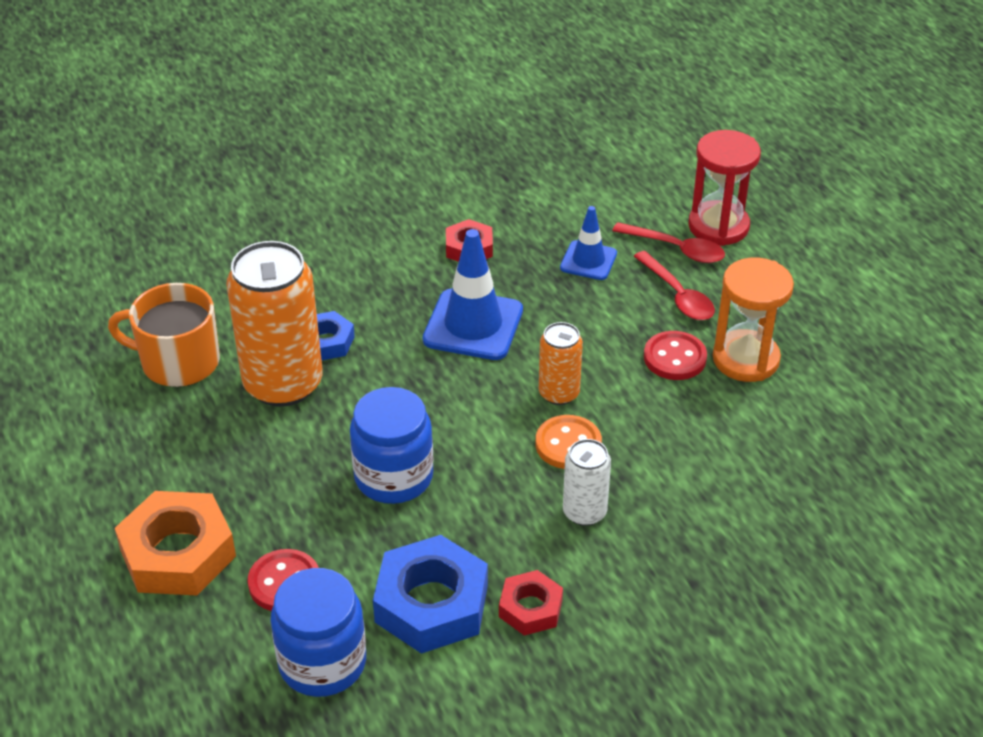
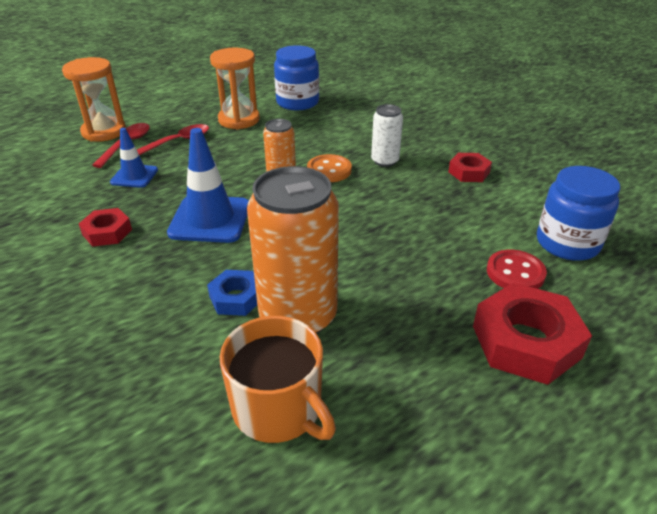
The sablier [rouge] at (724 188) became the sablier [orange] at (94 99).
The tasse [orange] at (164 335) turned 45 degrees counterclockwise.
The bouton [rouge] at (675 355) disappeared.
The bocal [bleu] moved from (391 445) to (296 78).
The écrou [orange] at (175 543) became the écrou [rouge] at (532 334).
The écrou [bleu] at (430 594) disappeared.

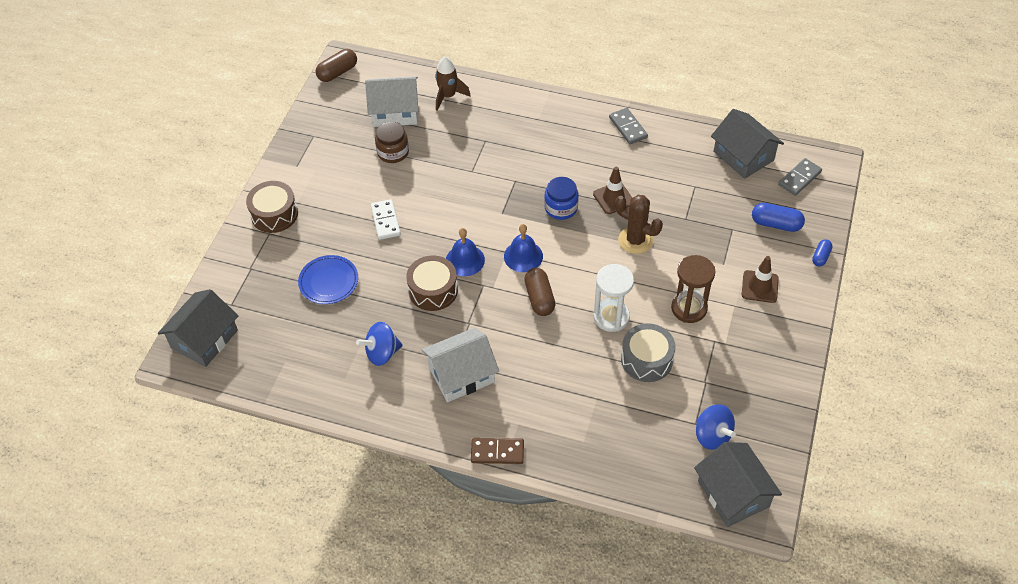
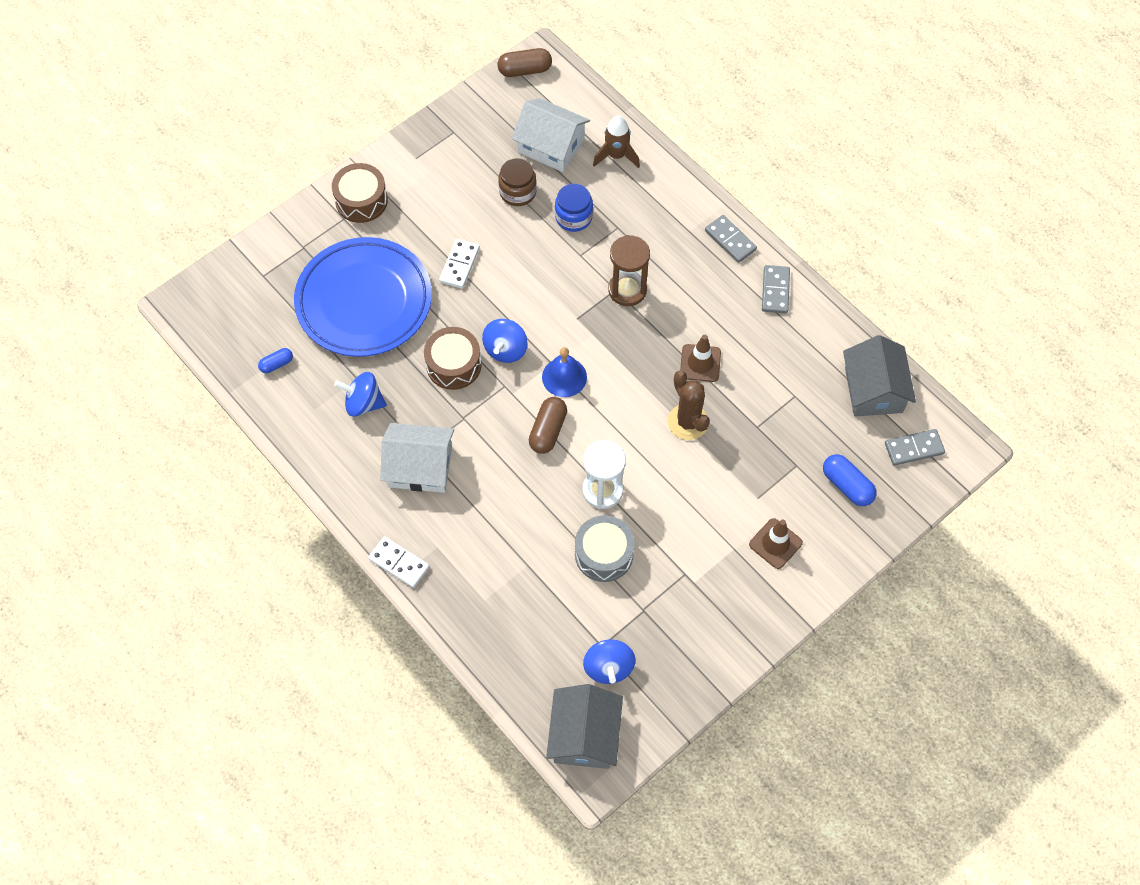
The bocal [bleu] moved from (561 198) to (574 208).
The cloche [bleu] at (465 252) was replaced by the toupie [bleu] at (504 341).
The gélule [bleu] moved from (822 252) to (275 360).
The assiette [bleu] at (328 279) changed to 2.06 times the size.
The sablier [marron] moved from (693 289) to (629 270).
The maison [gris] at (198 328) disappeared.
The domino [marron] at (497 451) became the domino [blanc] at (399 562).
The domino [gris] at (731 239) appeared.

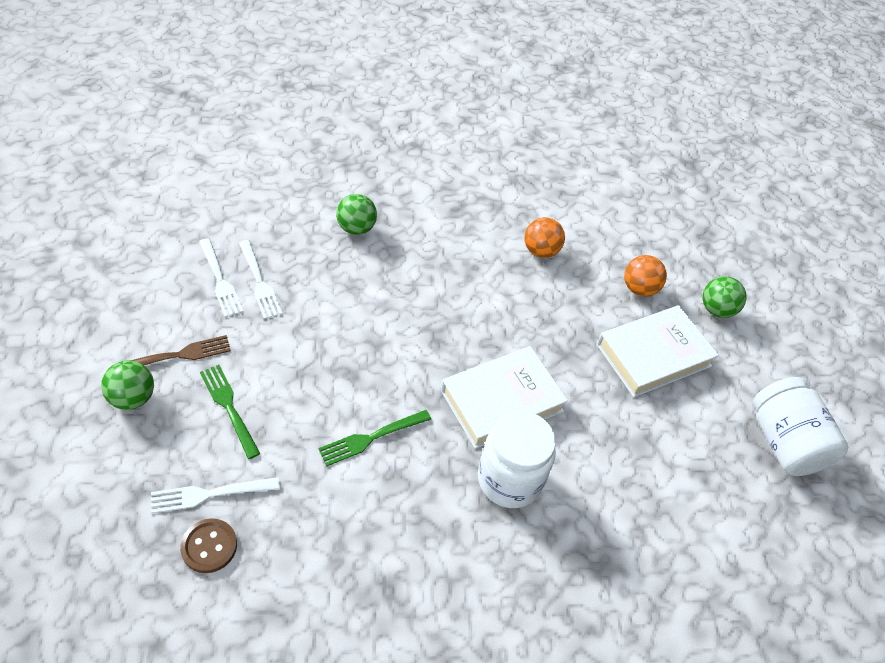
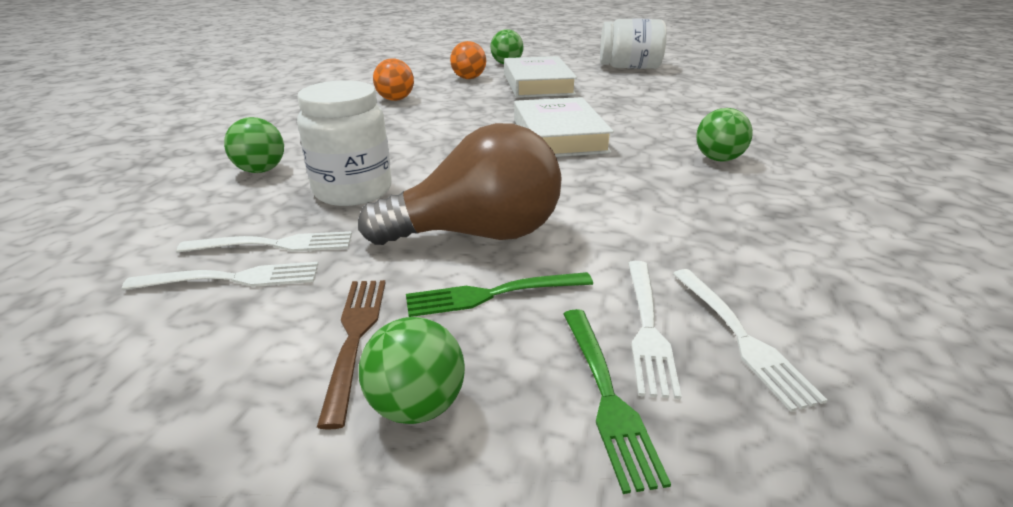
The fourchette [vert] moved from (375 438) to (617 401).
The bocal [blanc] moved from (517 459) to (344 143).
The bouton [marron] at (208 545) was replaced by the fourchette [blanc] at (750 340).
The balle [vert] at (724 135) appeared.
The ampoule [marron] at (460 184) appeared.

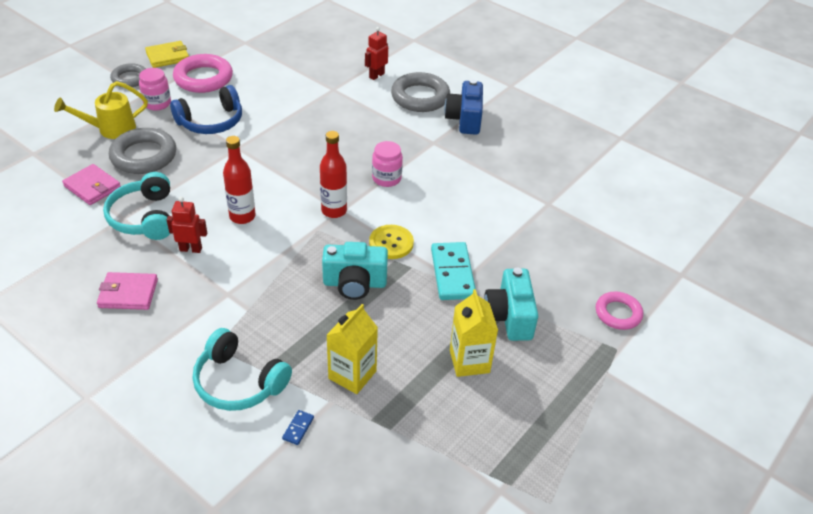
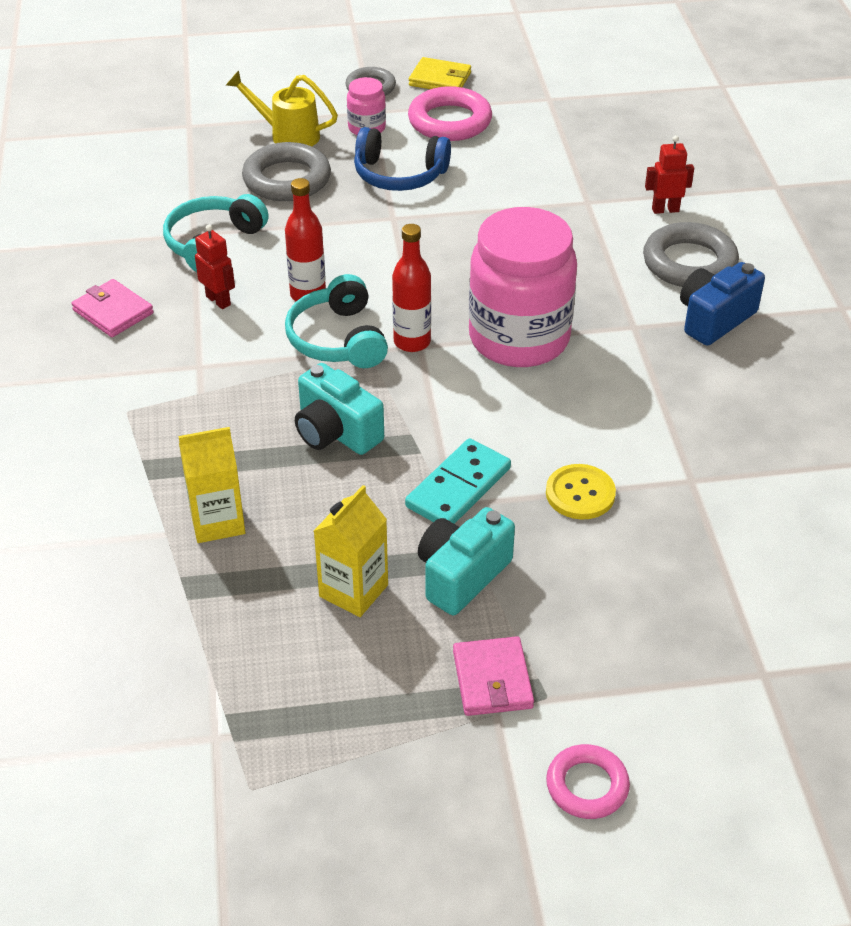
The bocal [rose] at (387 164) changed to 2.26 times the size.
The portefeuille [rose] moved from (91 184) to (493 676).
The bouton [jaune] moved from (391 242) to (581 491).
The anneau [rose] moved from (619 310) to (588 781).
The casque audio [turquoise] moved from (242 369) to (336 321).
The domino [bleu] at (298 427) disappeared.

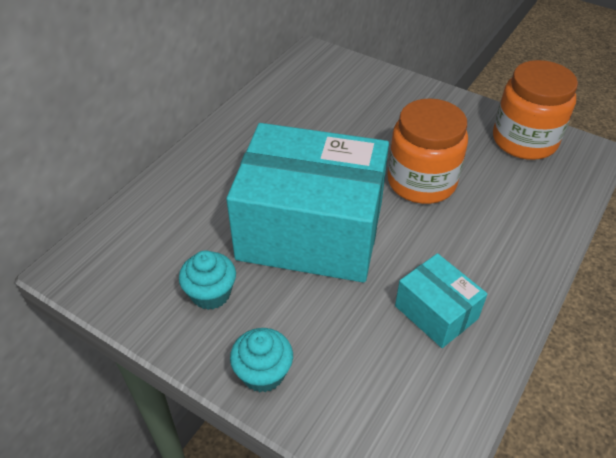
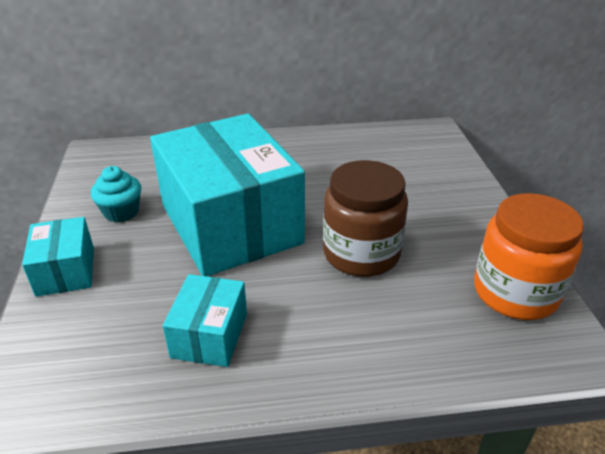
The bocal [orange] at (427 151) became the bocal [marron] at (365 218).
The muffin [turquoise] at (261 360) was replaced by the boîte [turquoise] at (58 257).

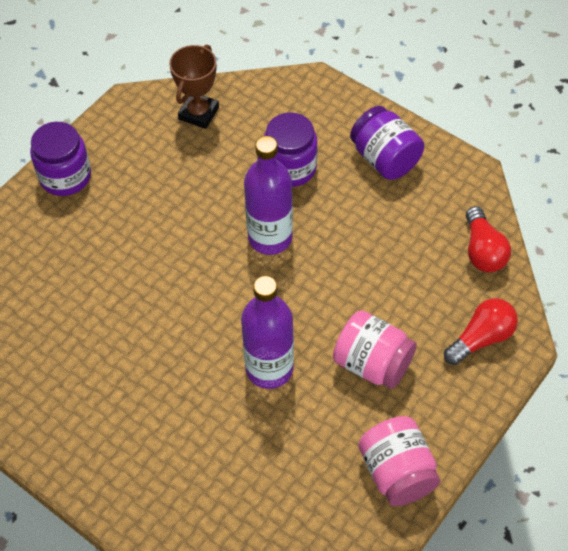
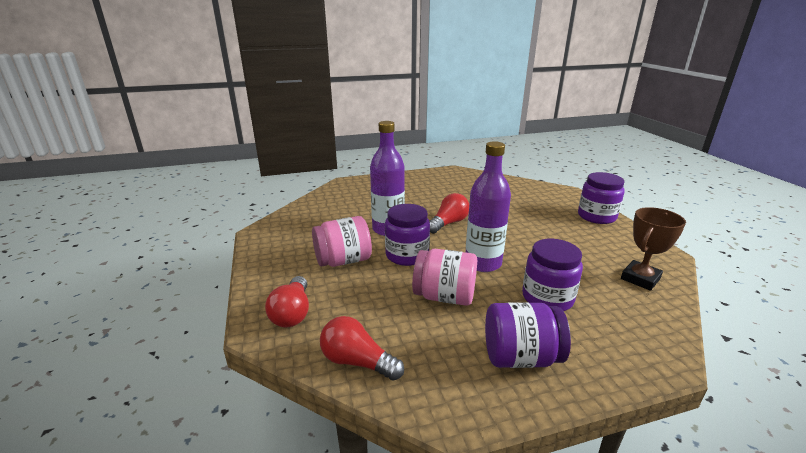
The trophée [marron] at (194 86) turned 75 degrees clockwise.
The bocal [rose] moved from (399 461) to (444 277).
The ampoule [rouge] at (449 213) appeared.
The bocal [violet] at (407 235) appeared.

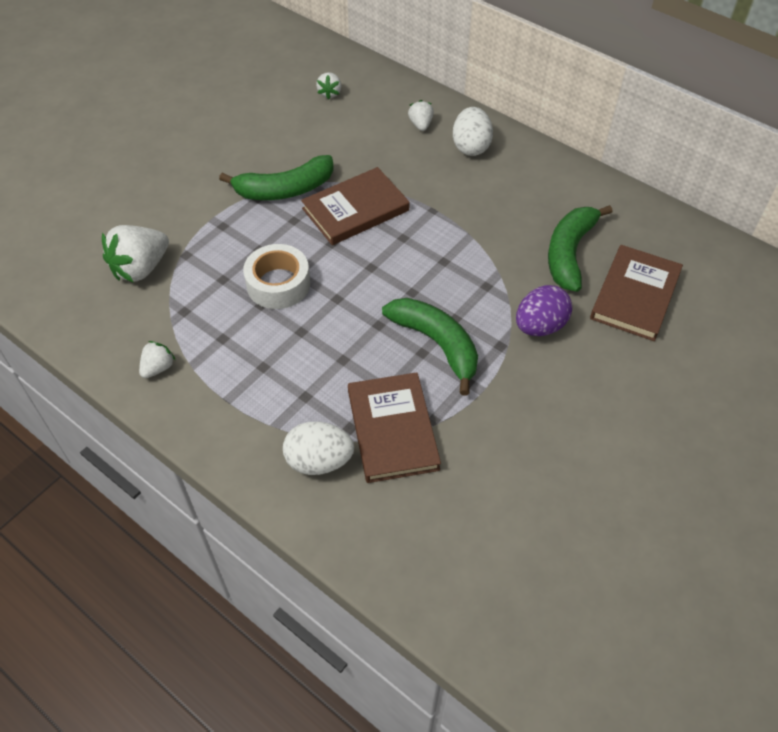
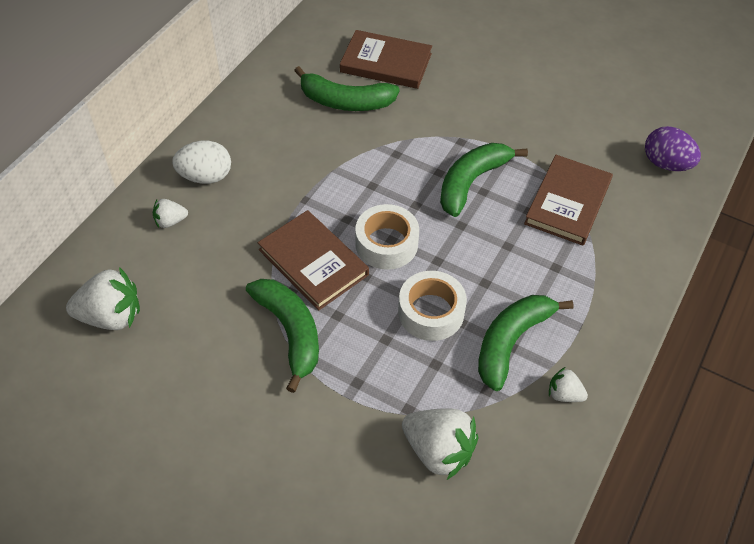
The fraise [blanc] at (328 86) changed to 1.90 times the size.
The œuf [violet] moved from (544 310) to (673 148).
The livre [marron] at (394 427) turned 45 degrees counterclockwise.
The œuf [blanc] at (318 448) disappeared.
The ruban adhésif [blanc] at (387 237) appeared.
The banane [vert] at (526 343) appeared.

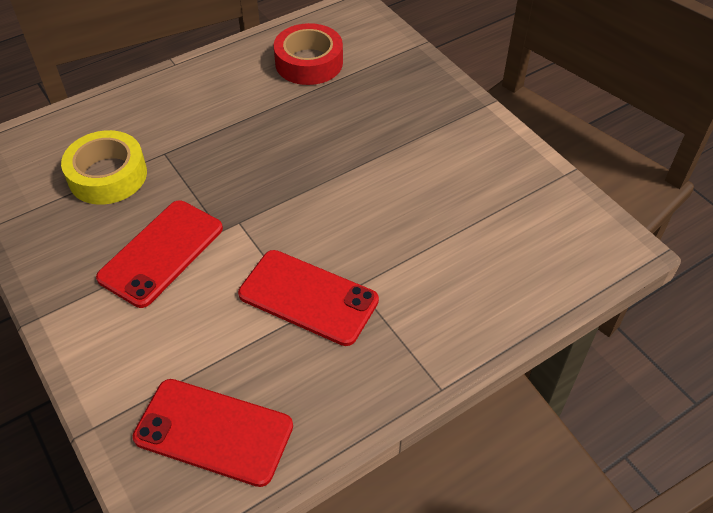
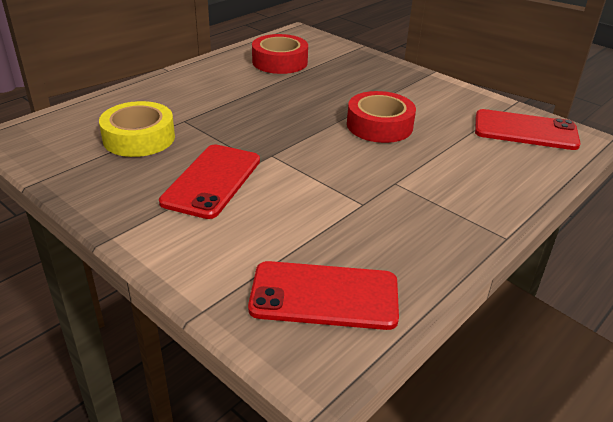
The téléphone [rouge] moved from (308 298) to (528 129).
The ruban adhésif [rouge] at (381 117) appeared.

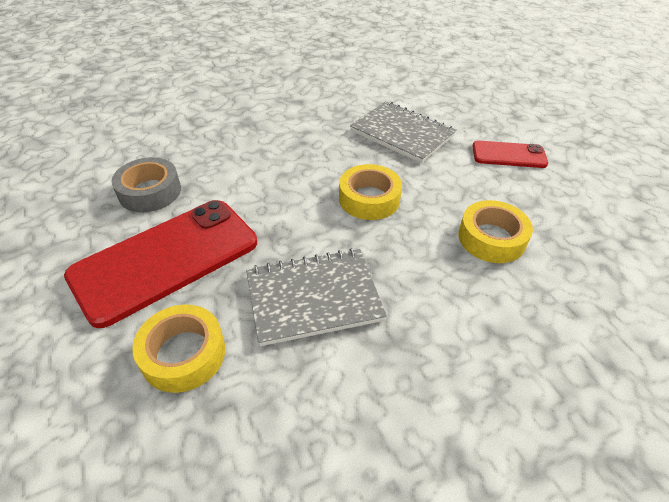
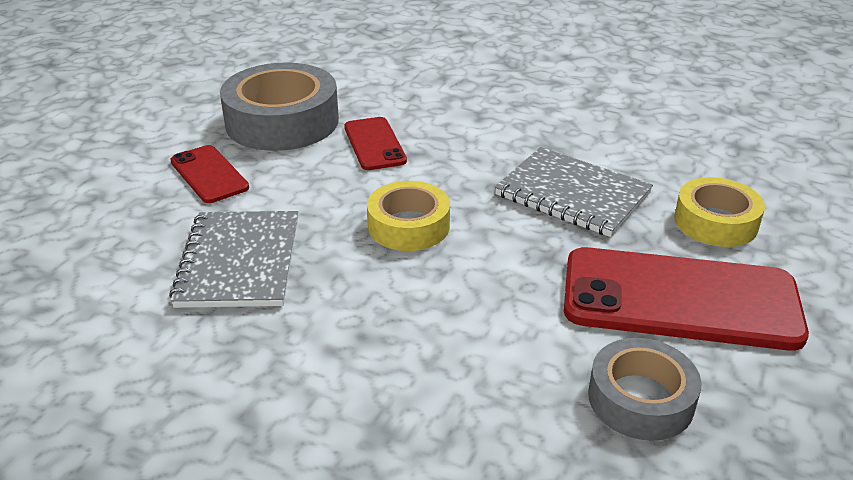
The ruban adhésif [jaune] at (495 231) was replaced by the téléphone [rouge] at (375 143).
The ruban adhésif [gris] at (279 107) appeared.

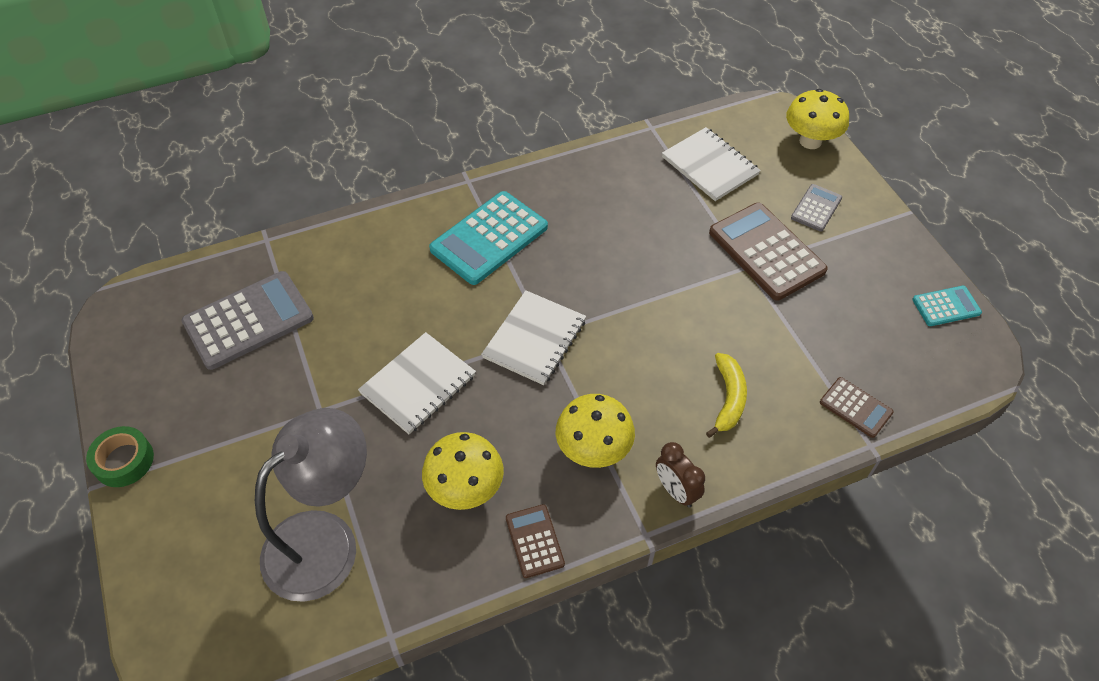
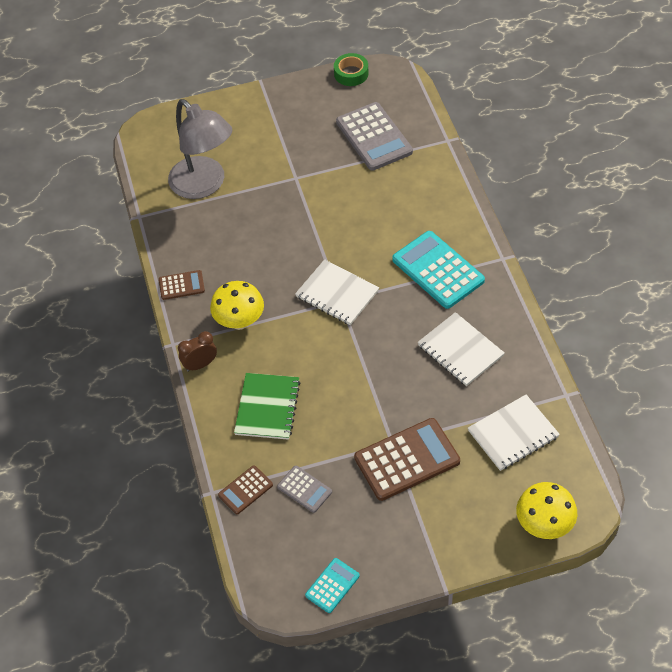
The calculatrice [gris] moved from (816 208) to (304 489).
The calculatrice [turquoise] at (947 306) turned 135 degrees counterclockwise.
The carnet [blanc] moved from (417 383) to (461 349).
The banane [jaune] at (726 395) was replaced by the carnet [vert] at (267 406).
The ruban adhésif [vert] moved from (120 456) to (351 69).
The champignon [jaune] at (463 471) disappeared.

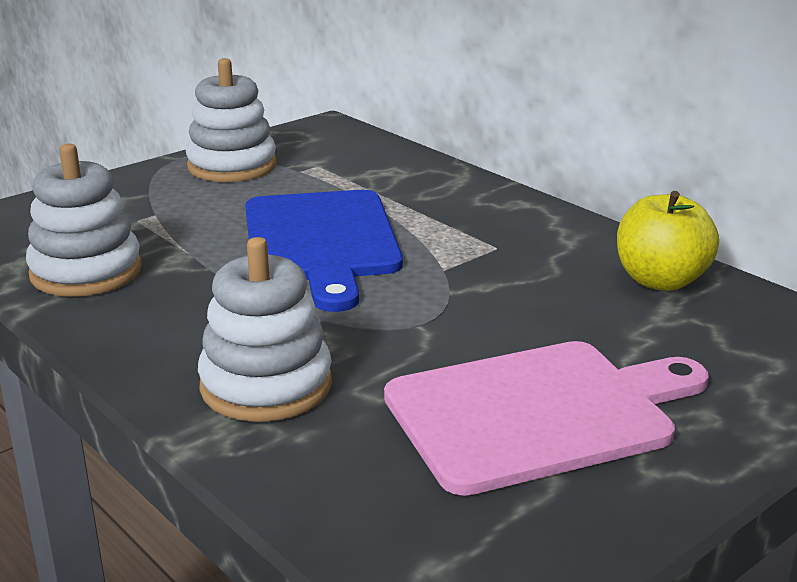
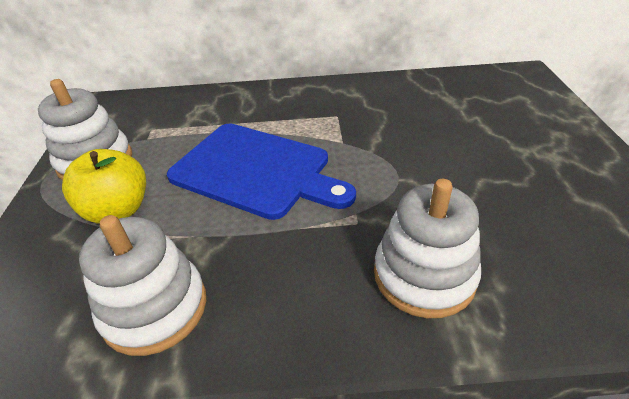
The pomme [jaune] moved from (668 241) to (104 186).
The planche à découper [rose] at (546 418) disappeared.

